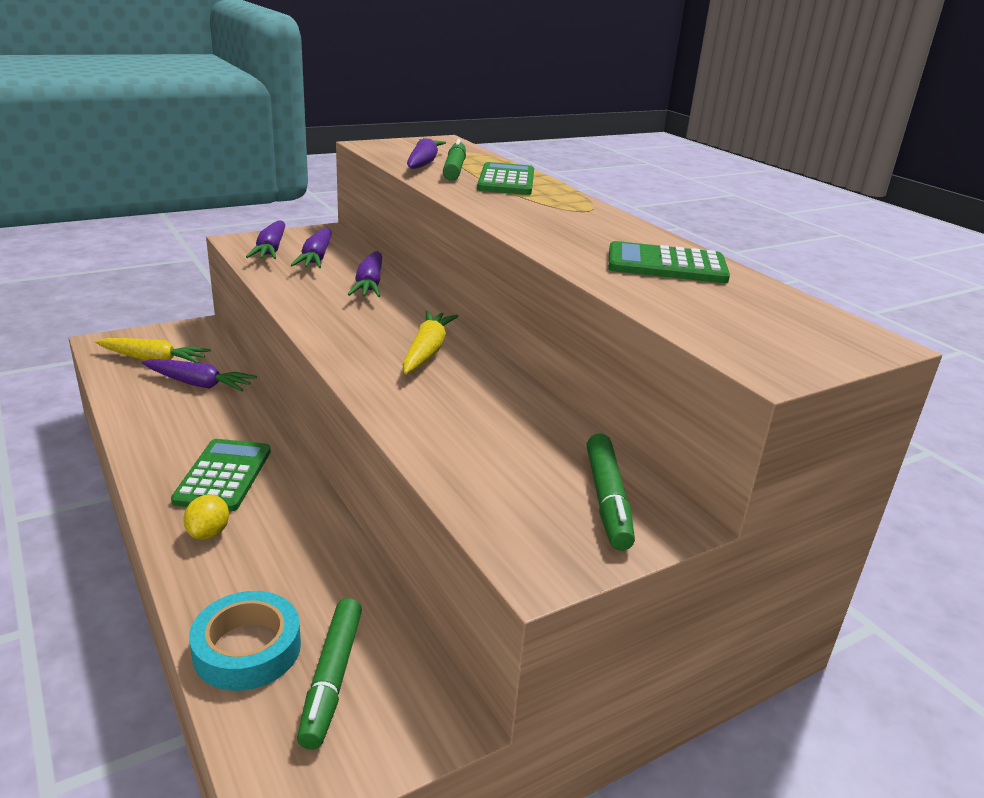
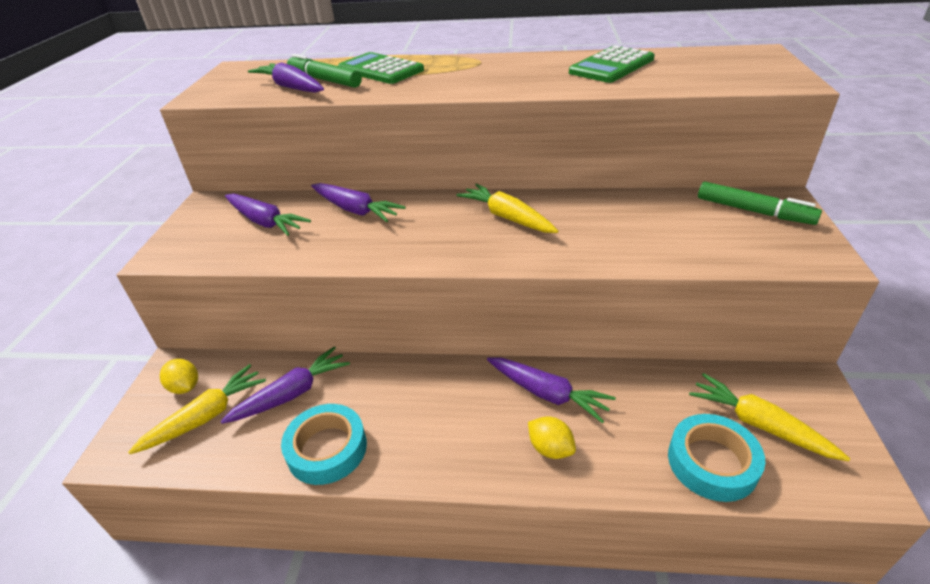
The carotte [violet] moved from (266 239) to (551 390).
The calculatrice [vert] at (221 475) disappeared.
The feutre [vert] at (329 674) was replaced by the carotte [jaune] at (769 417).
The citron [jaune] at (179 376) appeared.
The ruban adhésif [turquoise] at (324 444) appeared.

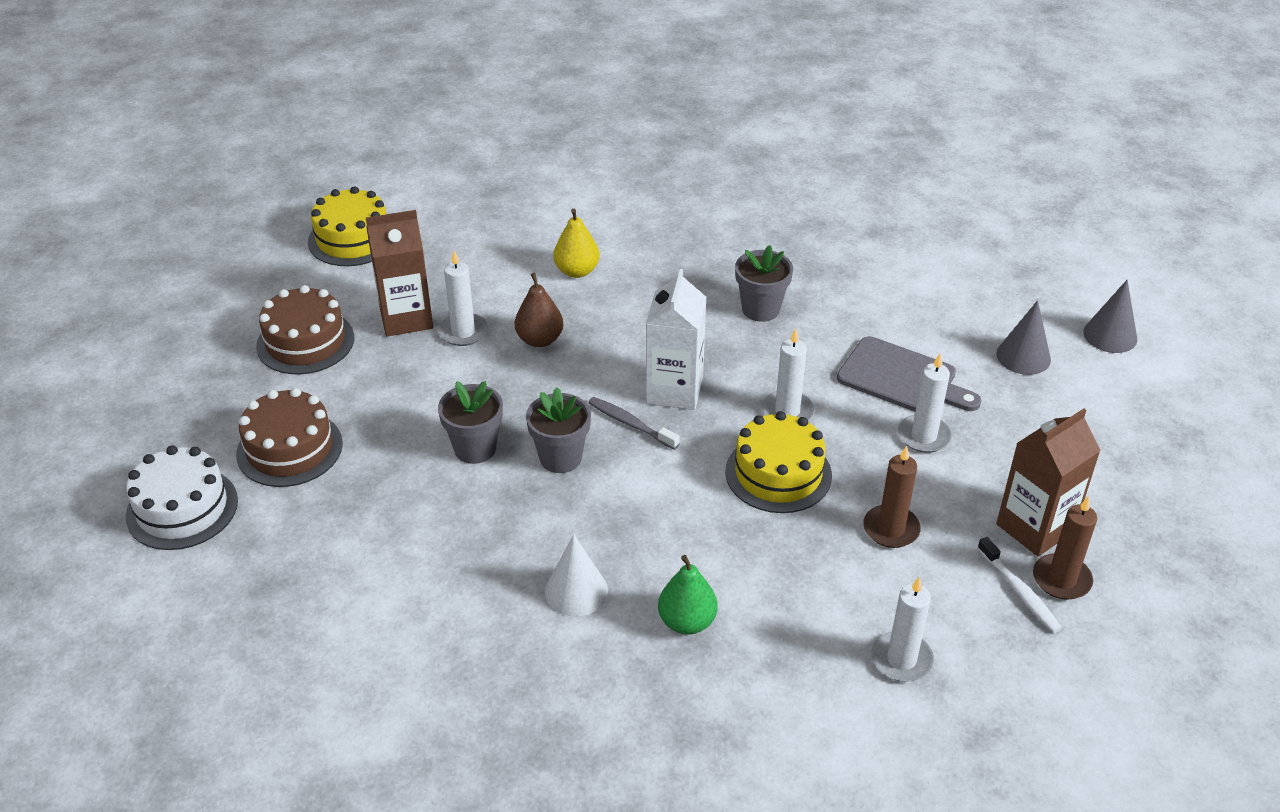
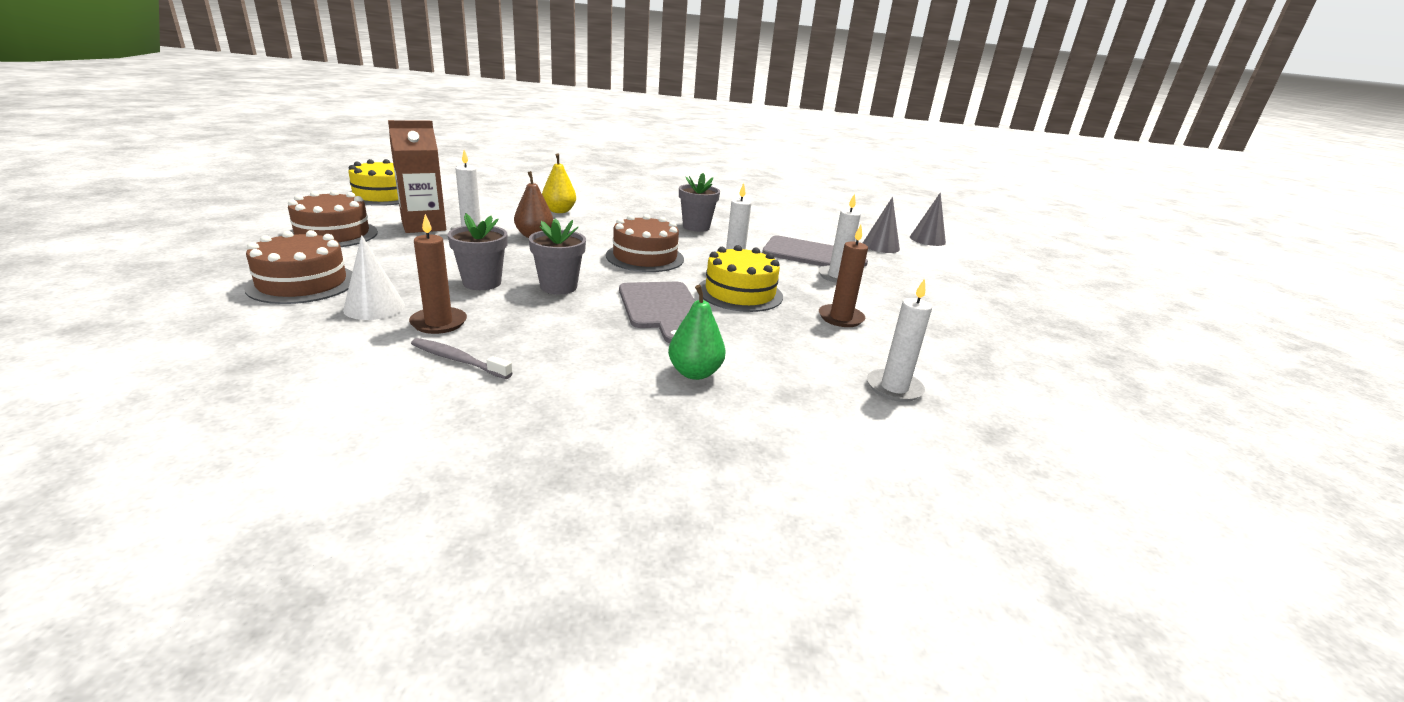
The brique de lait [blanc] at (676 339) was replaced by the gâteau [marron] at (645 243).
The brosse à dents [gris] moved from (634 423) to (462 358).
The brique de lait [marron] at (1048 482) disappeared.
The gâteau [blanc] at (182 497) disappeared.
The bougie [marron] moved from (1065 548) to (438 274).
The cône [blanc] moved from (576 575) to (374 277).
The brosse à dents [blanc] at (1019 585) disappeared.
The planche à découper [gris] at (657 312) appeared.

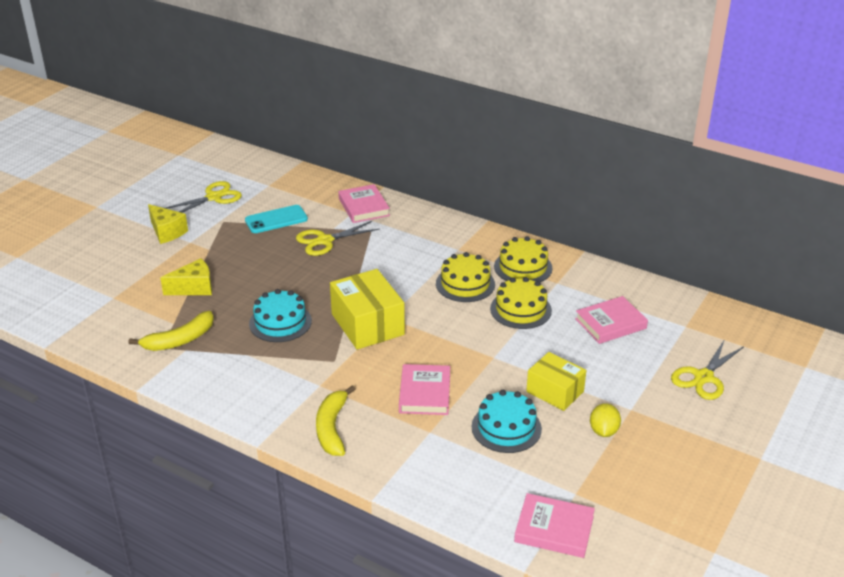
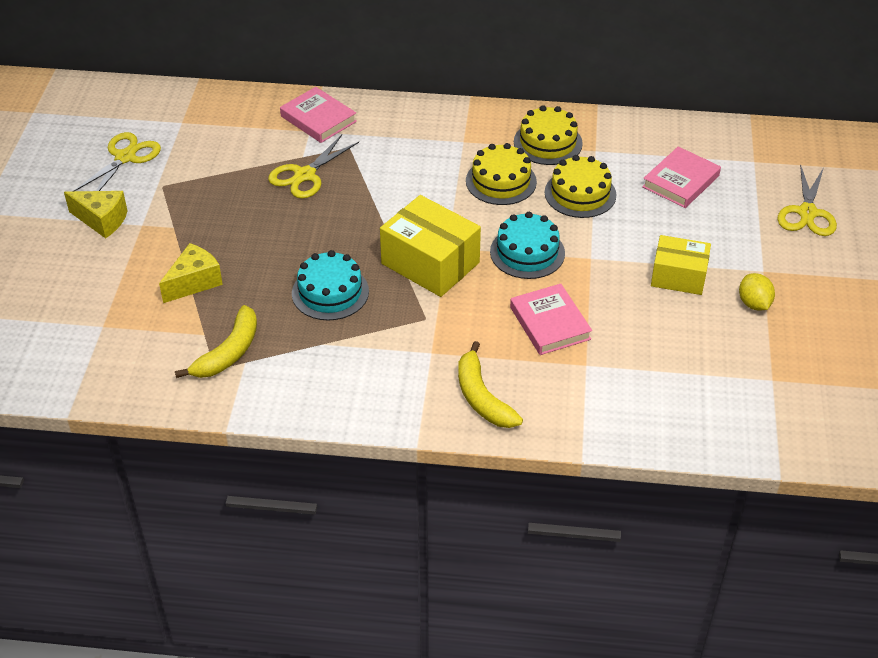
The téléphone [turquoise] at (276 219) disappeared.
The gâteau [turquoise] moved from (507 421) to (527 245).
The livre [rose] at (554 525) disappeared.

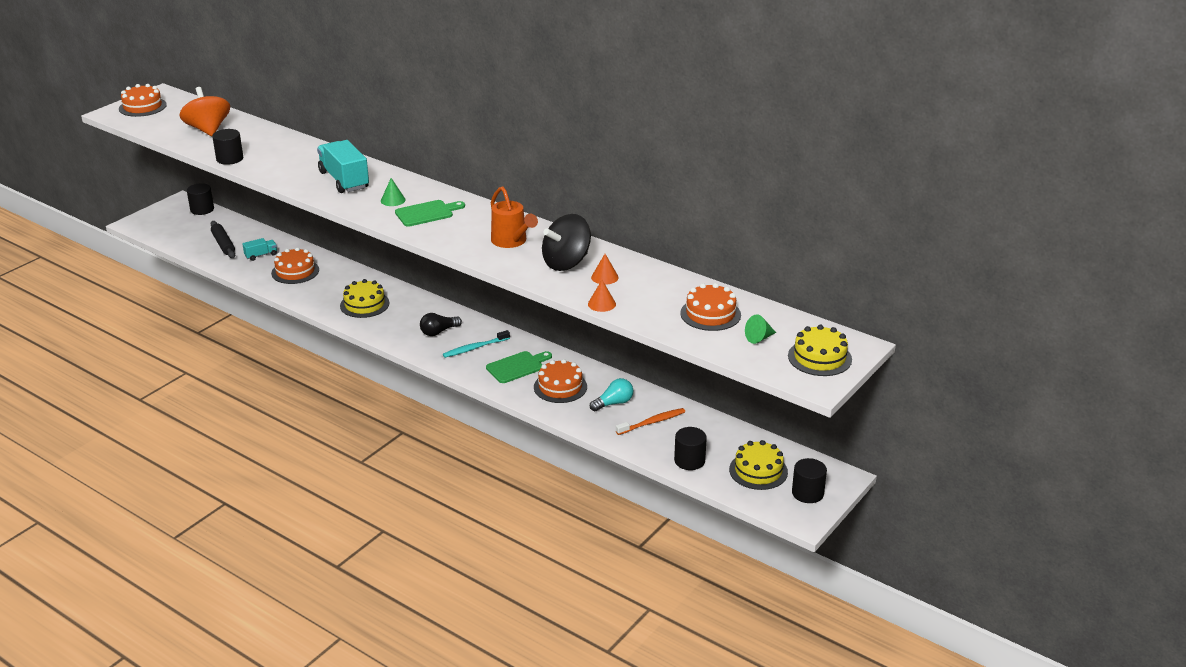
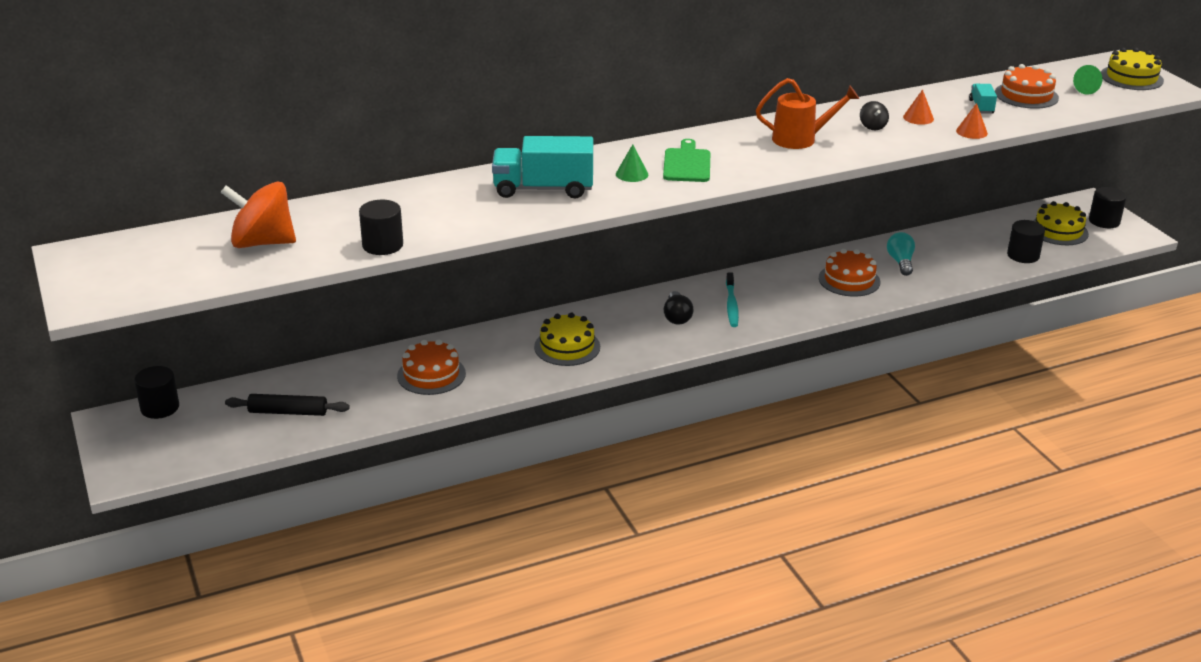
The gâteau [orange] at (143 100) disappeared.
The toupie [noir] at (566 242) changed to 0.44 times the size.
The camion [turquoise] moved from (259 249) to (983 99).
The planche à découper [vert] at (519 367) disappeared.
The brosse à dents [orange] at (650 421) disappeared.

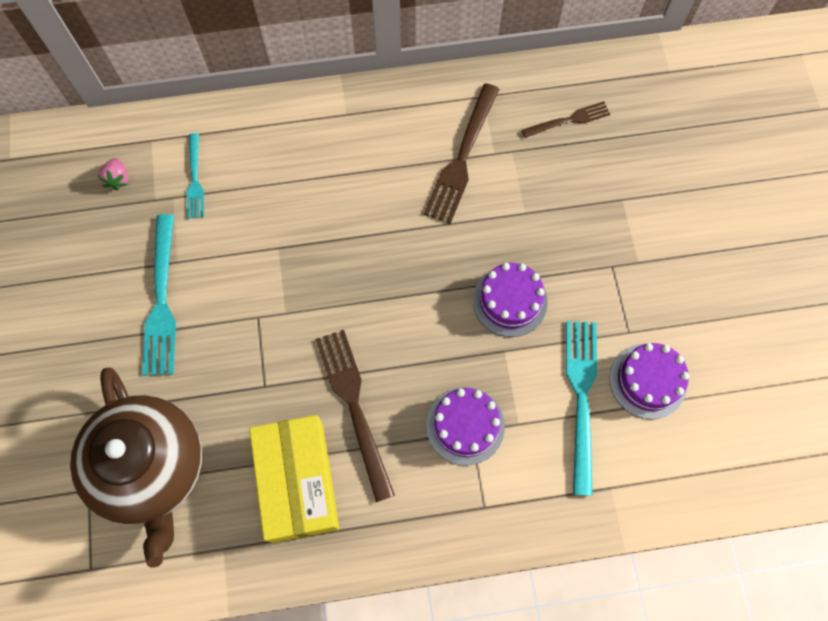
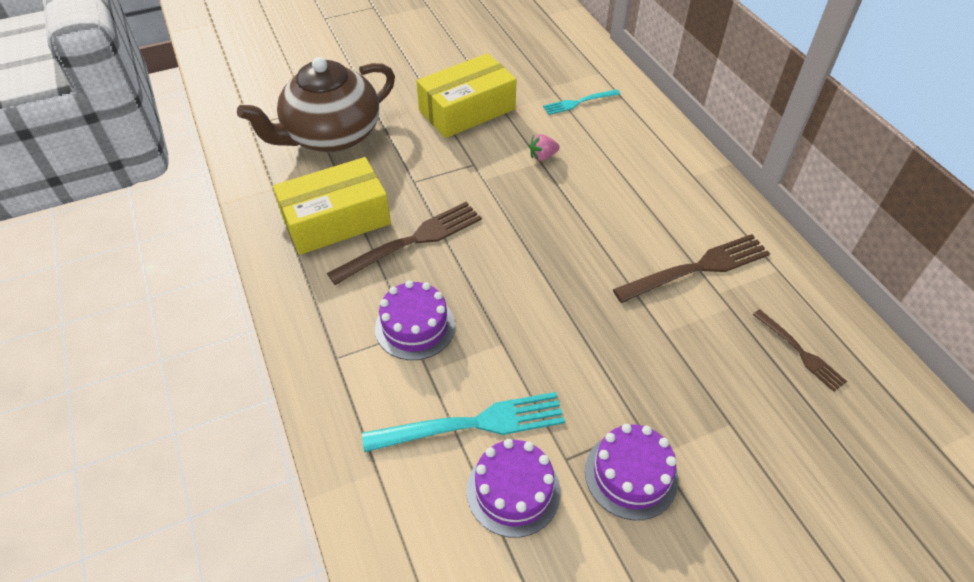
The fourchette [marron] at (461 153) turned 150 degrees clockwise.
The fraise [rose] moved from (113 174) to (544 147).
The fourchette [turquoise] at (159 295) was replaced by the boîte [jaune] at (466 95).
The gâteau [violet] moved from (510 300) to (631 472).

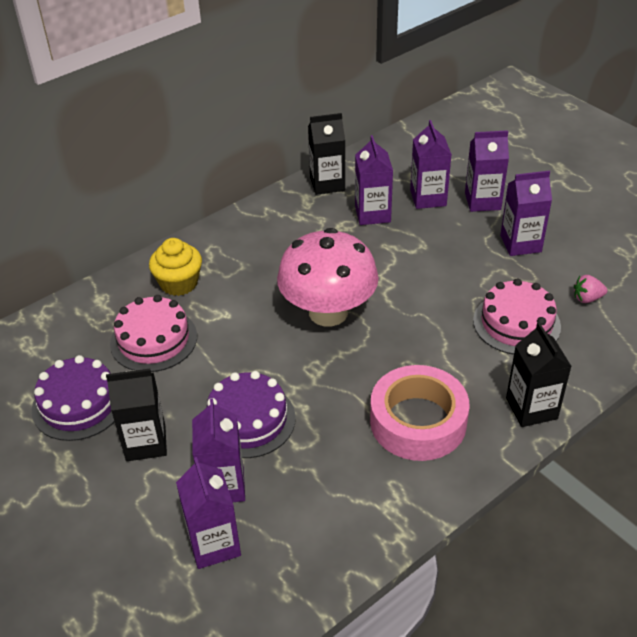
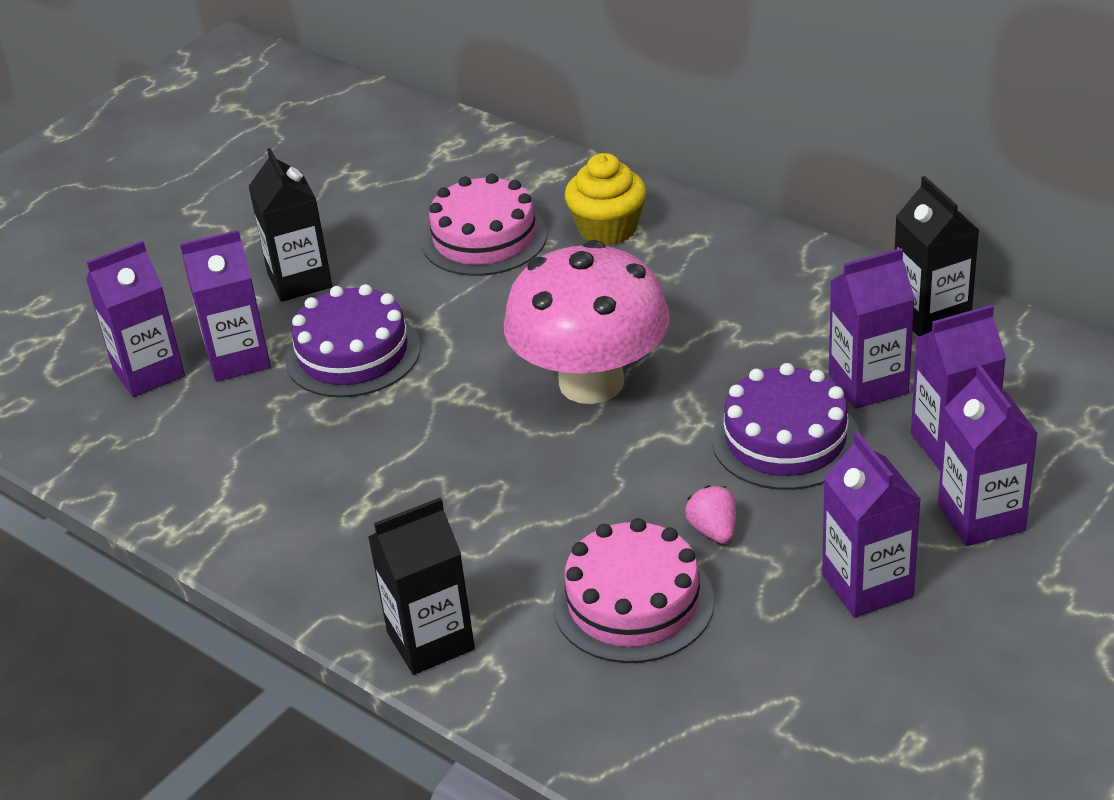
The fraise [rose] moved from (590 289) to (710 514).
The gâteau [violet] moved from (73 398) to (786 426).
The ruban adhésif [rose] at (420 413) disappeared.

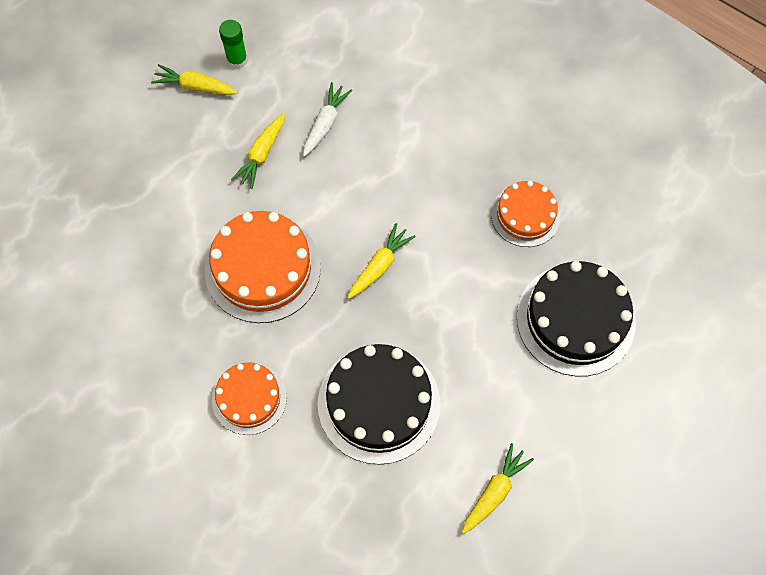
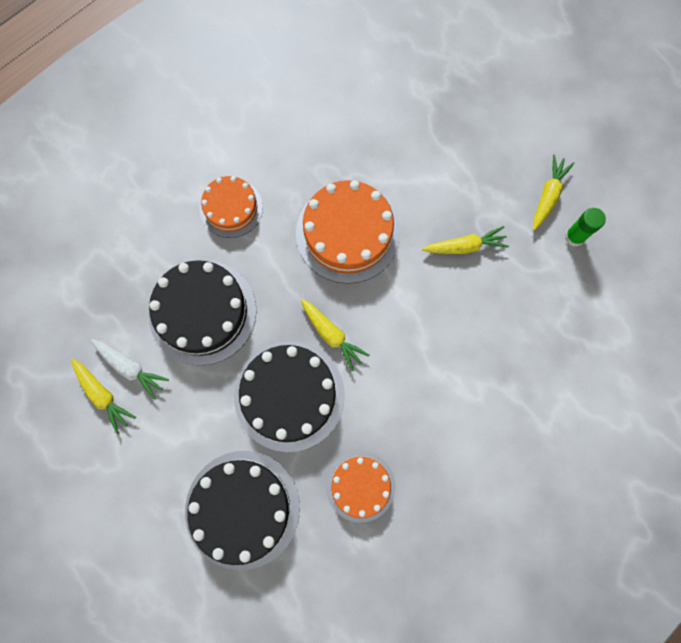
The carotte [blanc] moved from (328 119) to (130 369).
The carotte [jaune] at (258 151) turned 135 degrees clockwise.
The gâteau [noir] at (289 396) appeared.

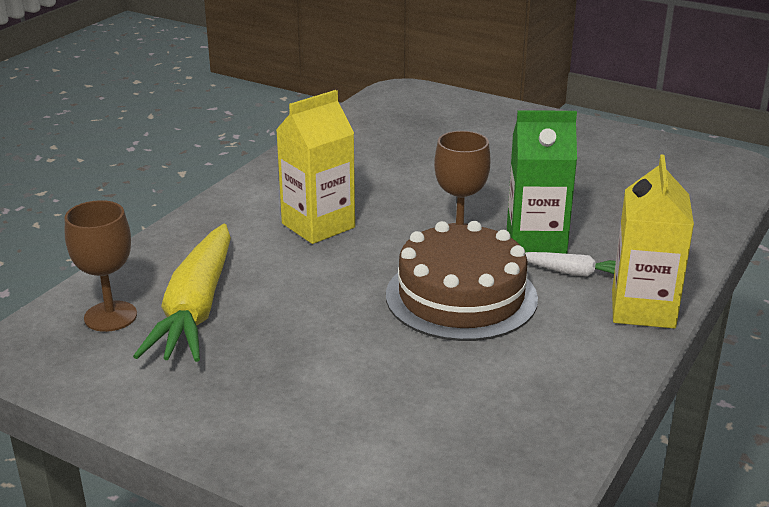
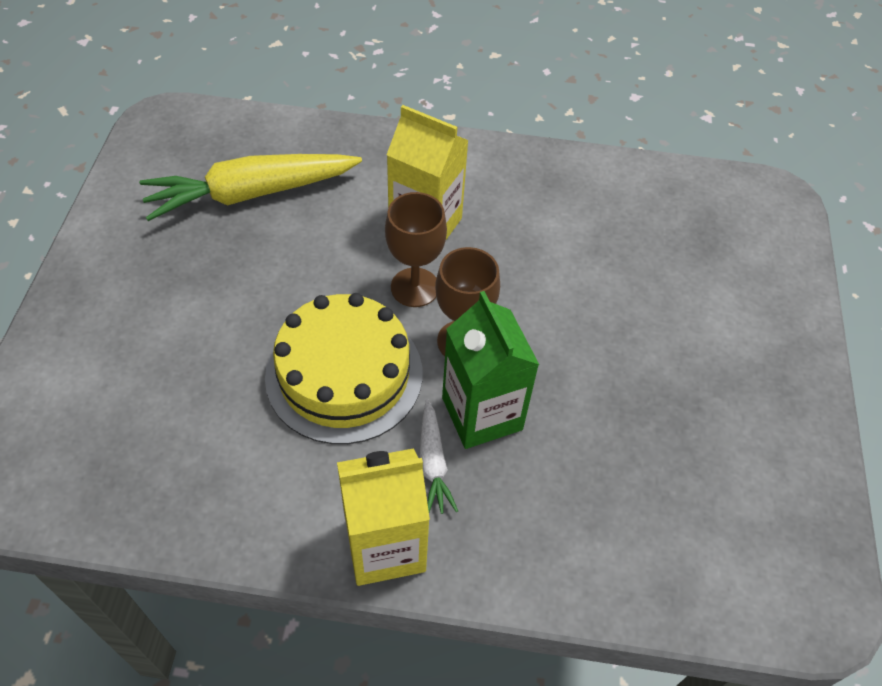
The verre à pied [marron] moved from (101 266) to (416 249).
The gâteau [marron] at (462 281) became the gâteau [jaune] at (343 368).

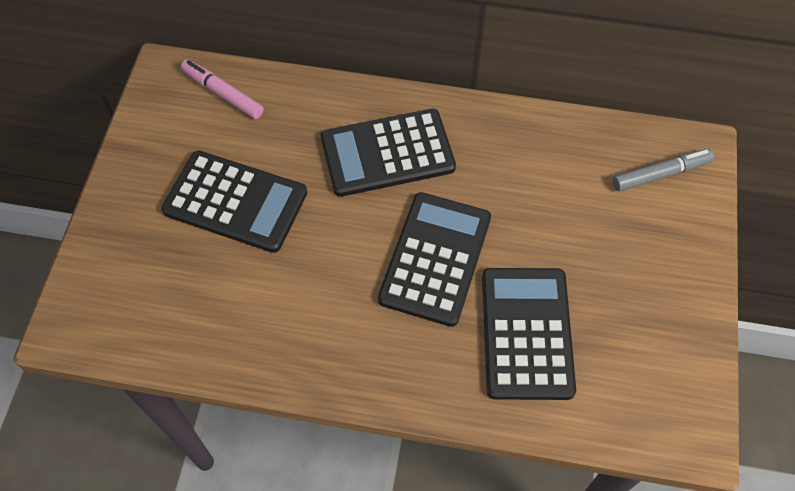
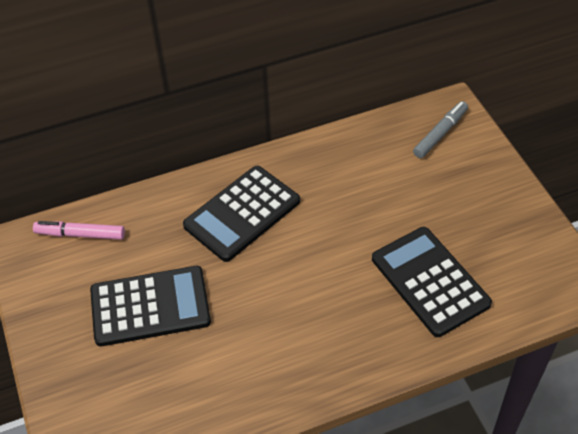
The calculatrice [noir] at (434 259) disappeared.

